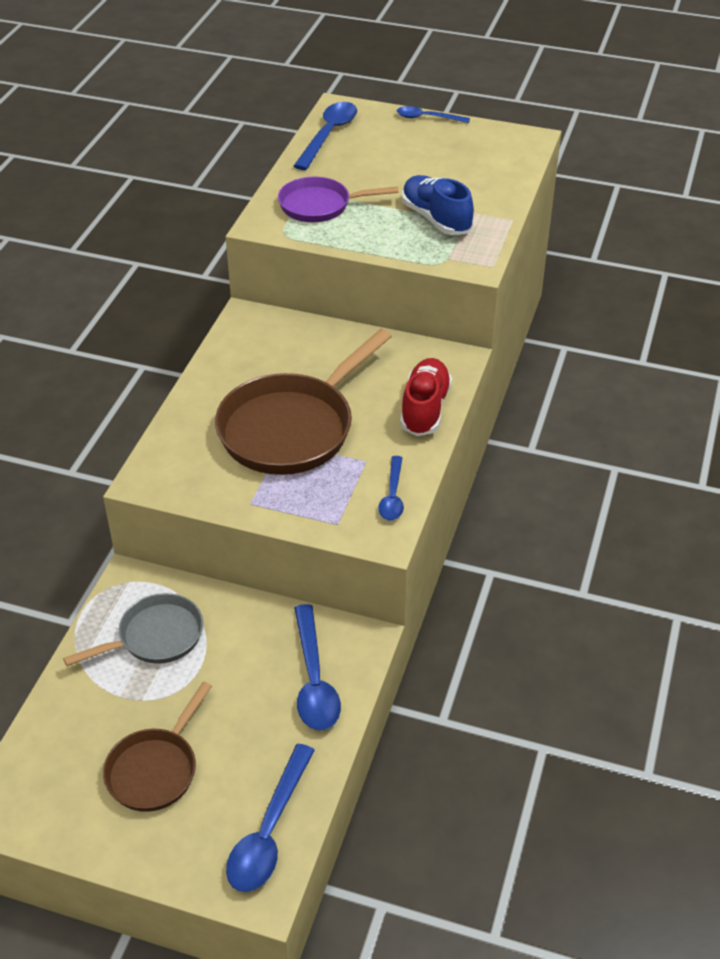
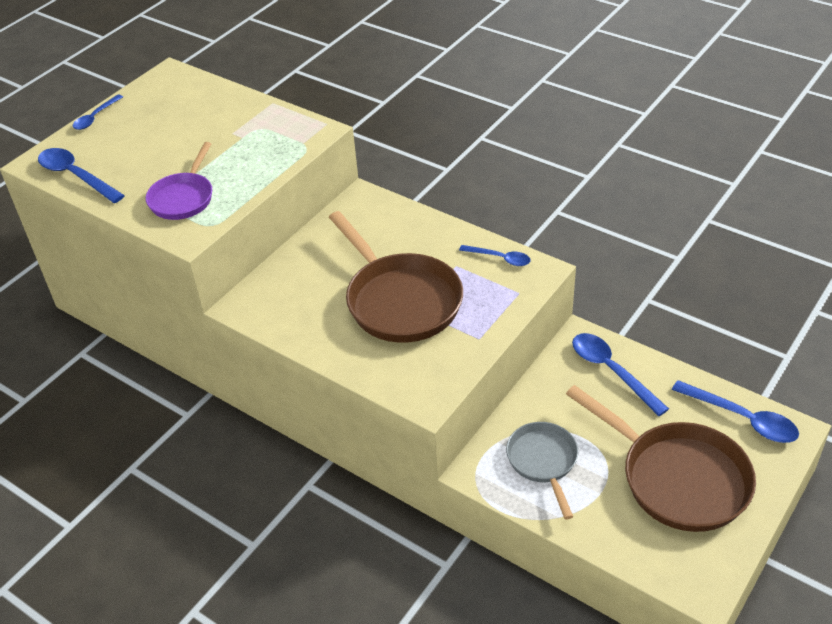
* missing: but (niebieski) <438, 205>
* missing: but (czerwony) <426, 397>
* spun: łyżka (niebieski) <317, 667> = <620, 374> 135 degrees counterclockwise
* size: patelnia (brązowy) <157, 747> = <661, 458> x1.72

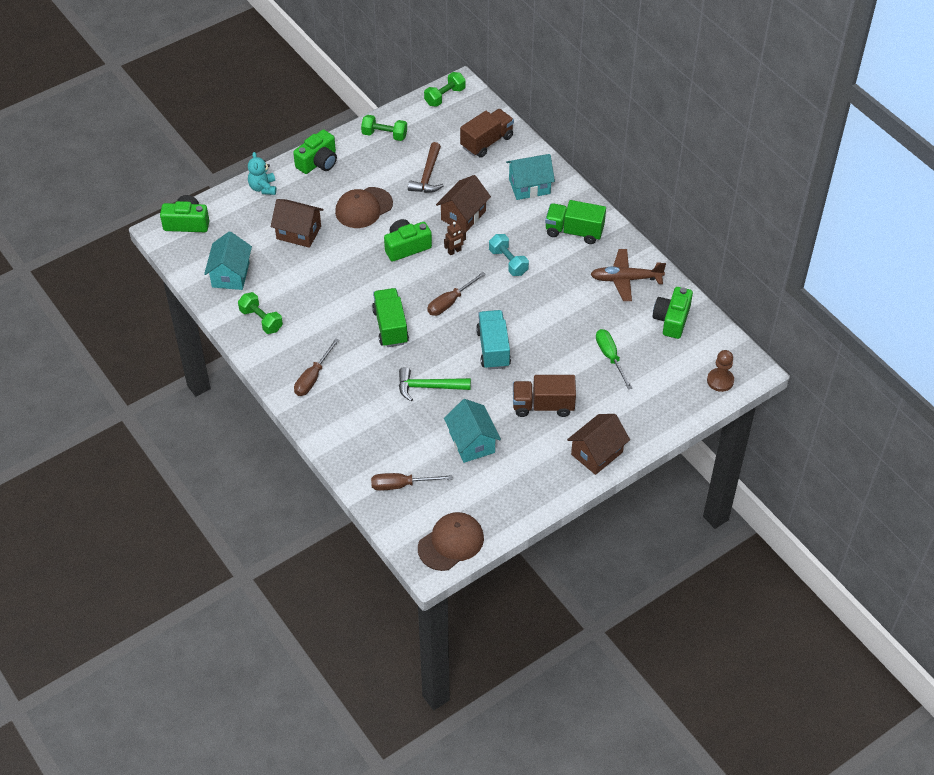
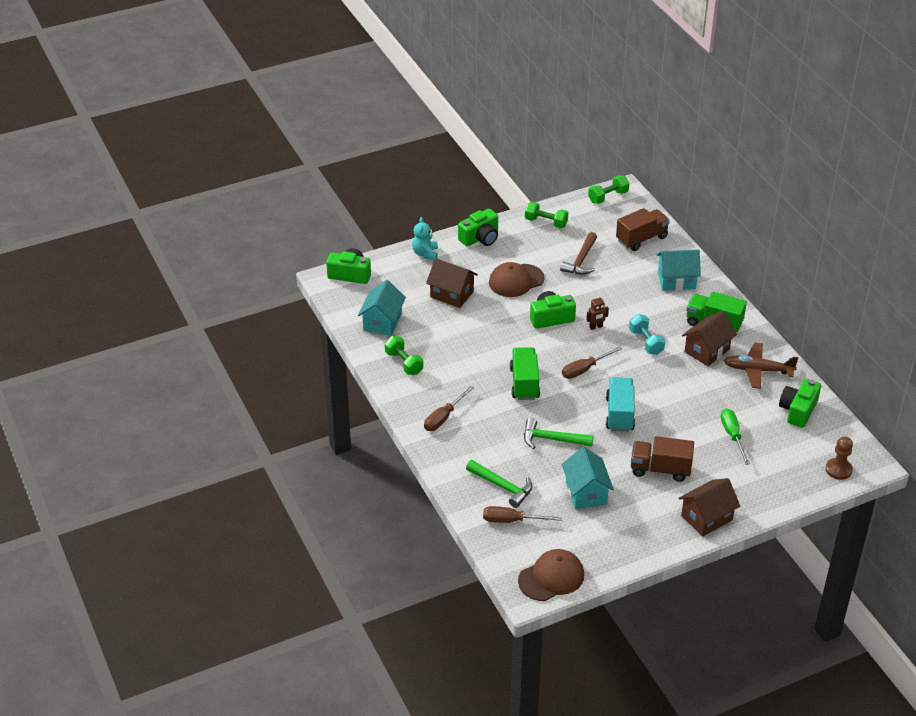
* relocated: domek (brązowy) <463, 203> to <709, 338>
* appeared: młotek (zielony) <499, 484>

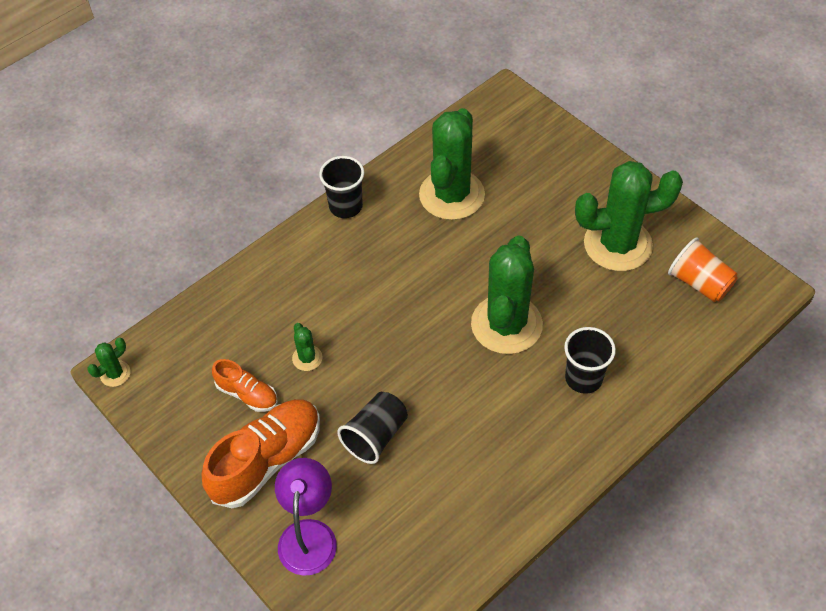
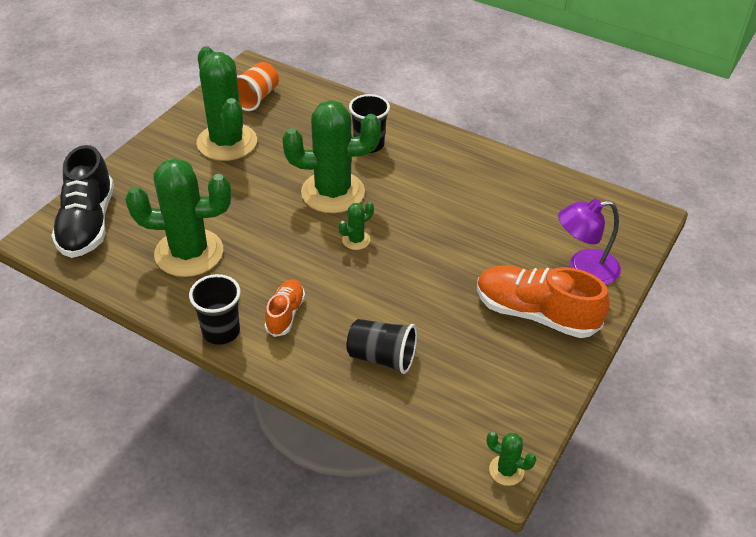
* relocated: kaktus (zielony) <307, 347> to <356, 226>
* relocated: but (pomarańczowy) <245, 385> to <285, 308>
* relocated: szklanka (czarny) <372, 428> to <382, 346>
* appeared: but (czarny) <82, 201>

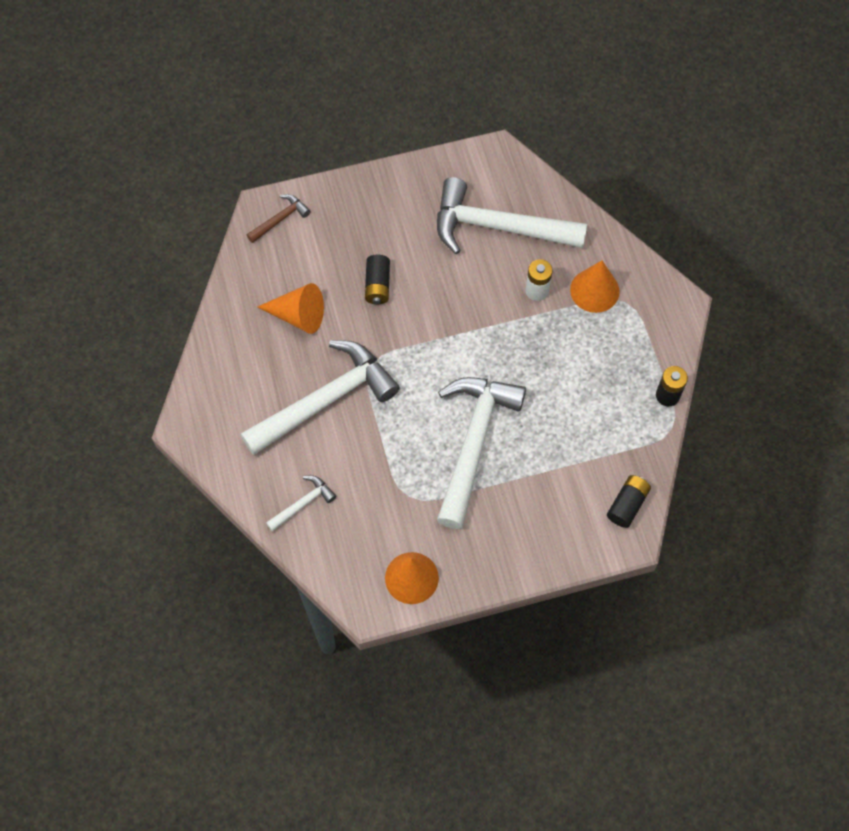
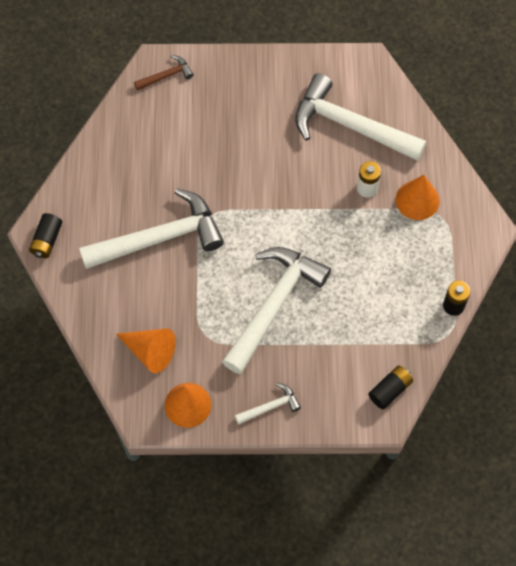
* relocated: bateria (czarny) <377, 279> to <45, 235>
* relocated: stożek (pomarańczowy) <291, 308> to <146, 350>
* relocated: młotek (biały) <301, 504> to <268, 404>

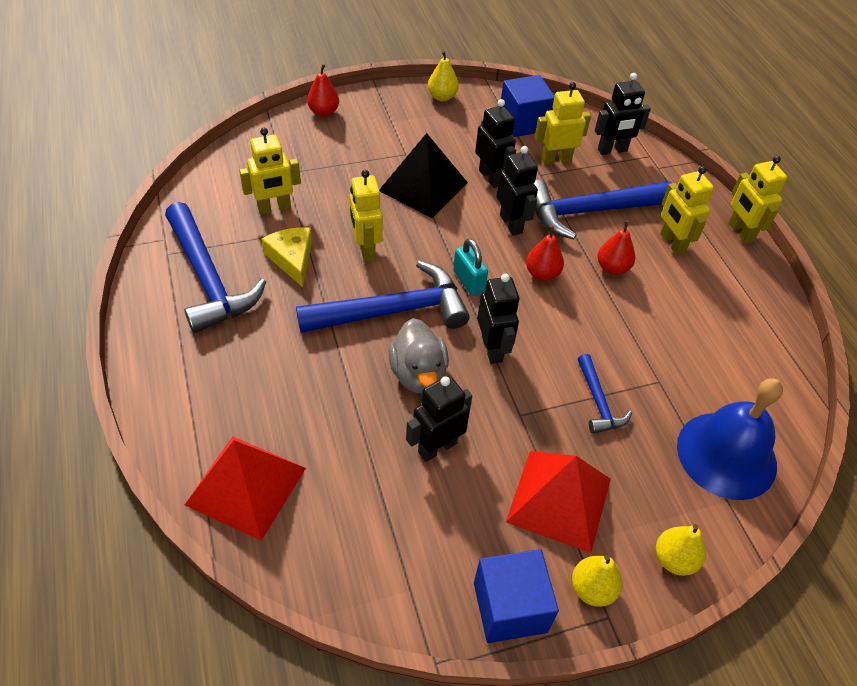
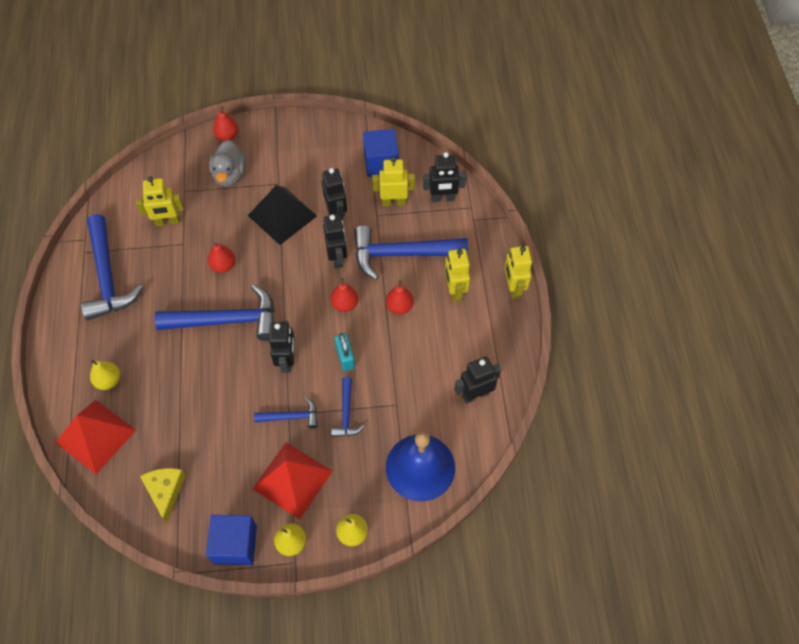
* relocated: gruszka (żółty) <443, 75> to <105, 374>
* exchanged: robot (żółty) <366, 215> to gruszka (czerwony) <221, 257>
* relocated: ser (żółty) <286, 257> to <163, 495>
* relocated: kłódka (turkusowy) <470, 267> to <345, 352>
* relocated: kaczka (szary) <418, 355> to <227, 163>
* relocated: robot (czarny) <439, 419> to <477, 380>
* appeared: młotek (niebieski) <286, 412>

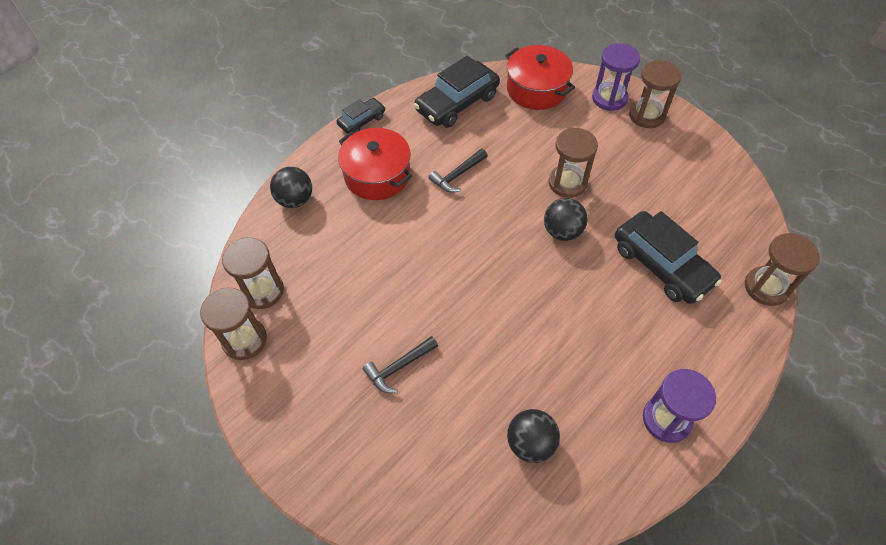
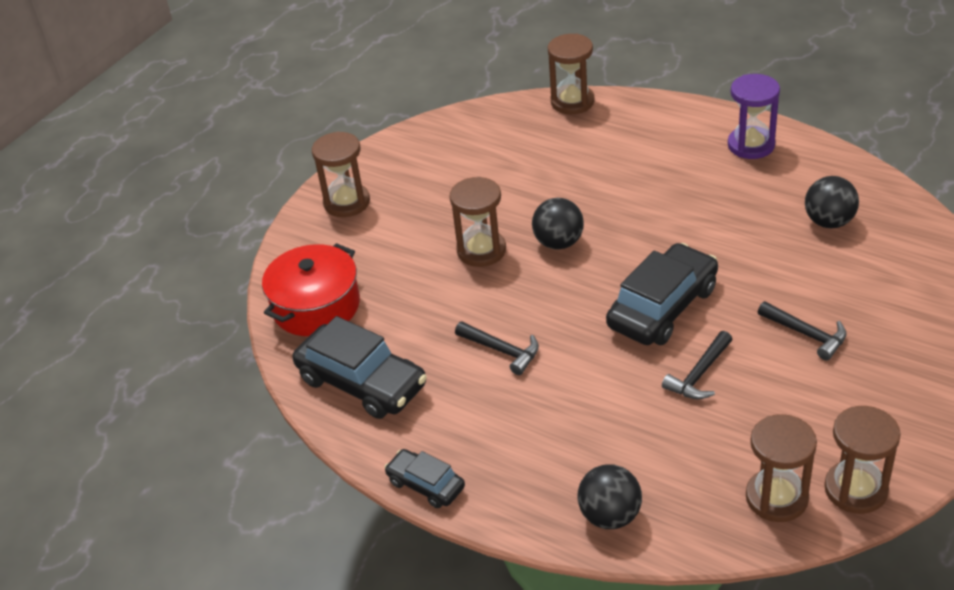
* missing: klepsydra (fioletowy) <616, 77>
* missing: garnek (czerwony) <375, 164>
* relocated: samochód (czarny) <668, 257> to <662, 294>
* appeared: młotek (czarny) <697, 365>

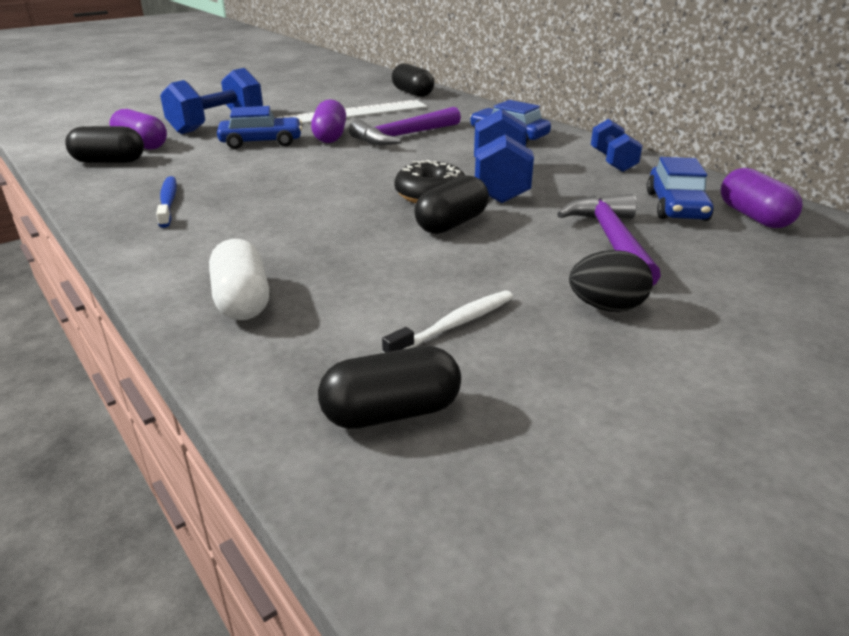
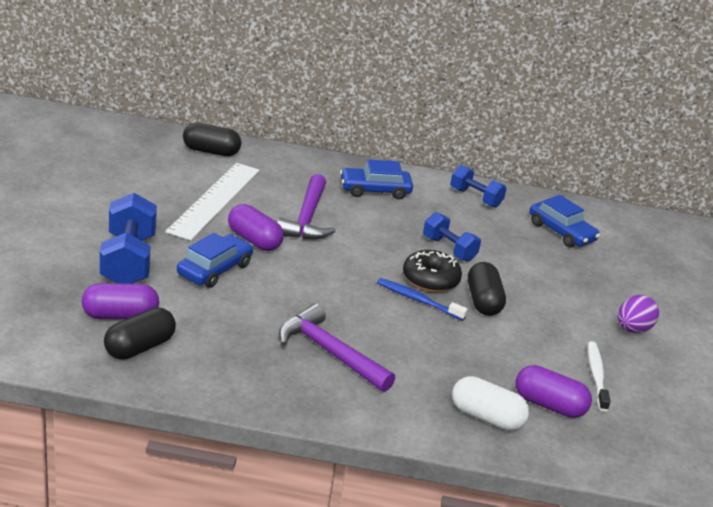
* size: hantel (niebieski) <504, 156> = <452, 237> x0.62
* relocated: kapsułka (fioletowy) <761, 198> to <553, 391>
* relocated: szczoteczka do zębów (niebieski) <166, 202> to <422, 299>
* relocated: młotek (fioletowy) <609, 239> to <337, 347>
* colour: jajko (czarny) <611, 281> to jajko (fioletowy) <638, 314>
* missing: kapsułka (czarny) <389, 387>

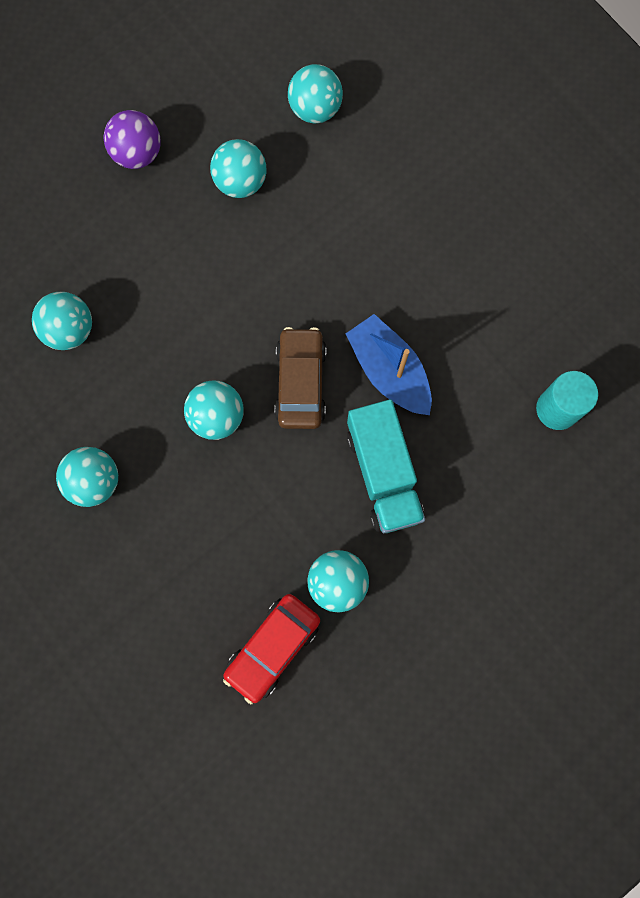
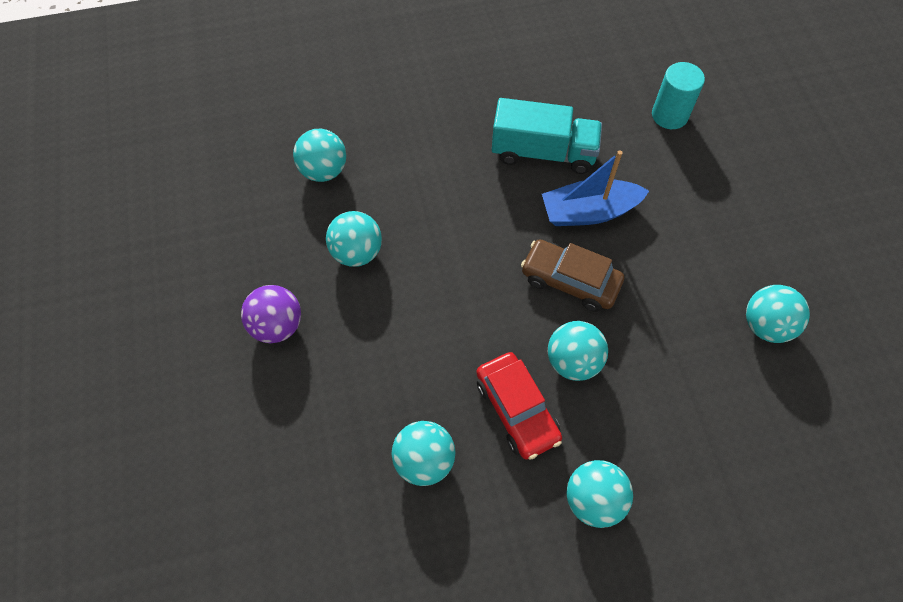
* relocated: ciężarówka (turkusowy) <386, 466> to <547, 136>
* relocated: samochód (czerwony) <271, 649> to <519, 406>

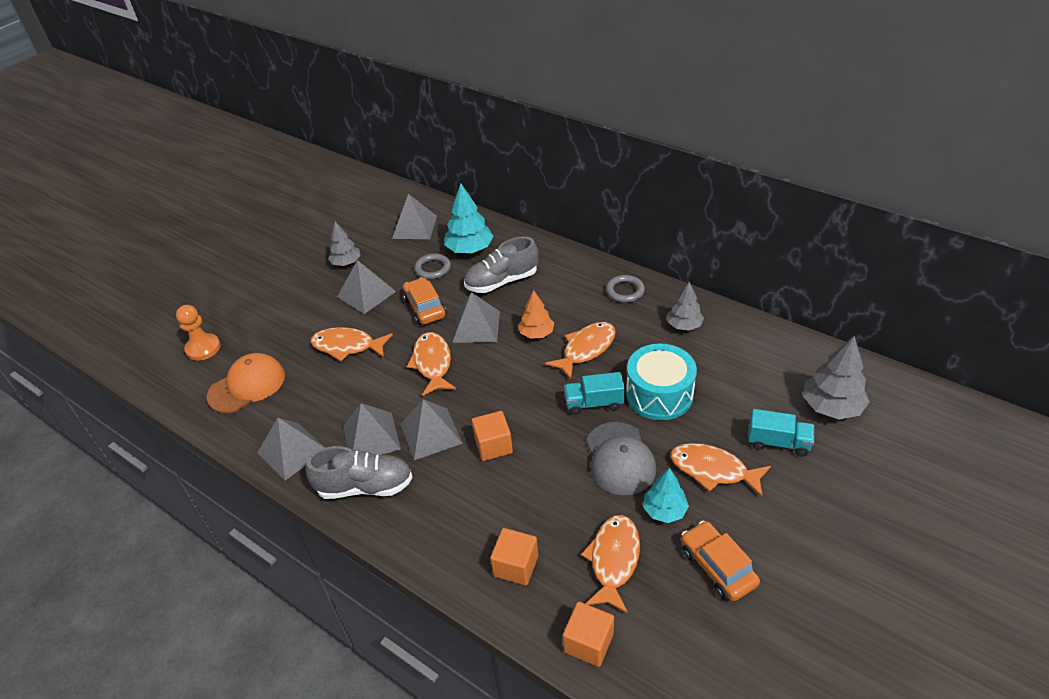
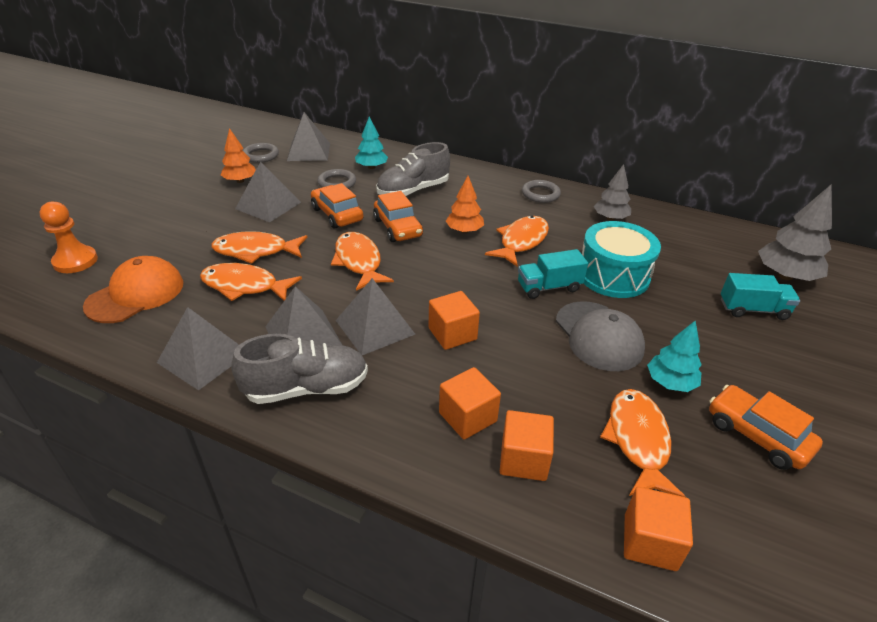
* size: drzewko (turkusowy) <469, 218> = <371, 143> x0.65
* colour: drzewko (szary) <344, 244> to drzewko (pomarańczowy) <238, 155>
* exchanged: piramida (szary) <476, 317> to samochód (pomarańczowy) <398, 216>
* relocated: ryba (pomarańczowy) <720, 470> to <251, 282>
* appeared: pierścień (szary) <261, 153>
* appeared: sześcian (pomarańczowy) <470, 403>

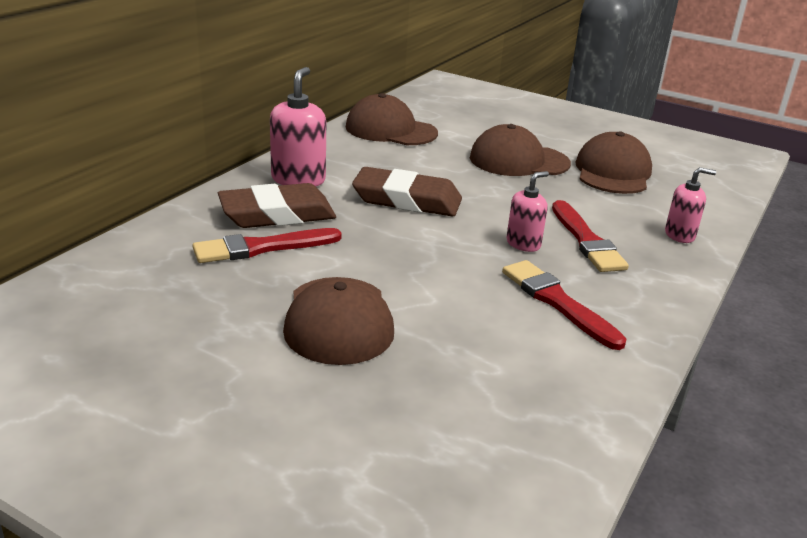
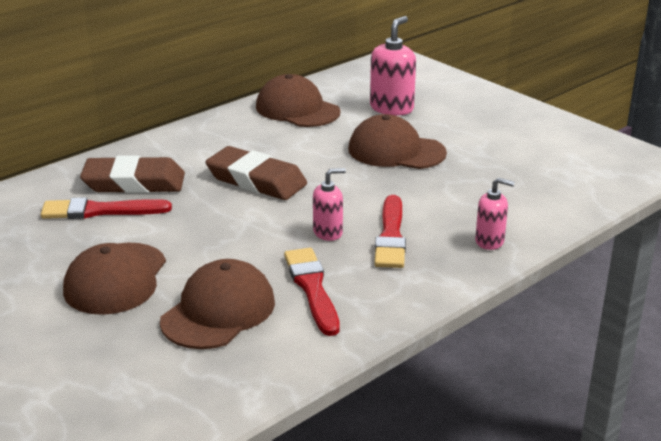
* relocated: dozownik mydła (różowy) <298, 126> to <393, 66>
* relocated: czapka (brązowy) <614, 162> to <217, 304>

